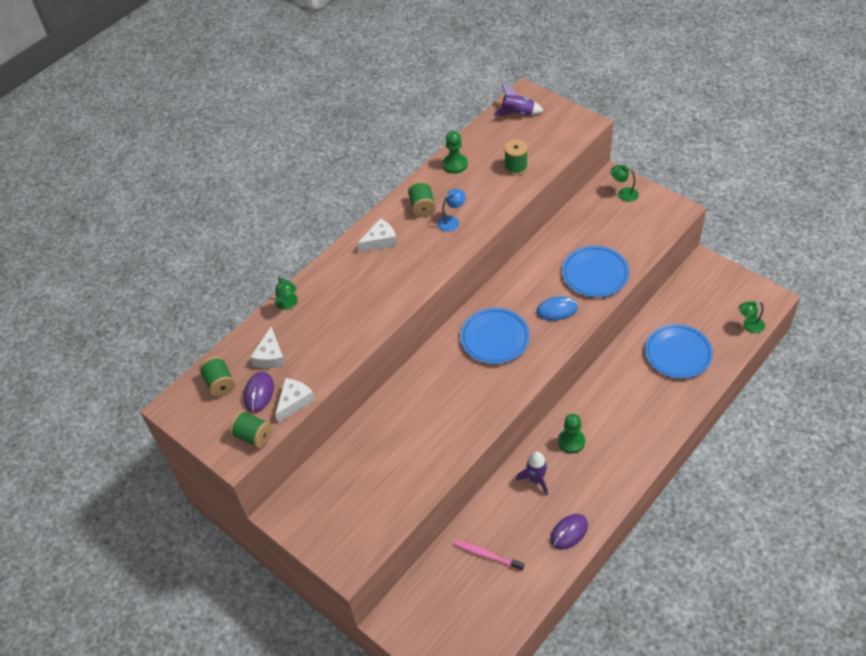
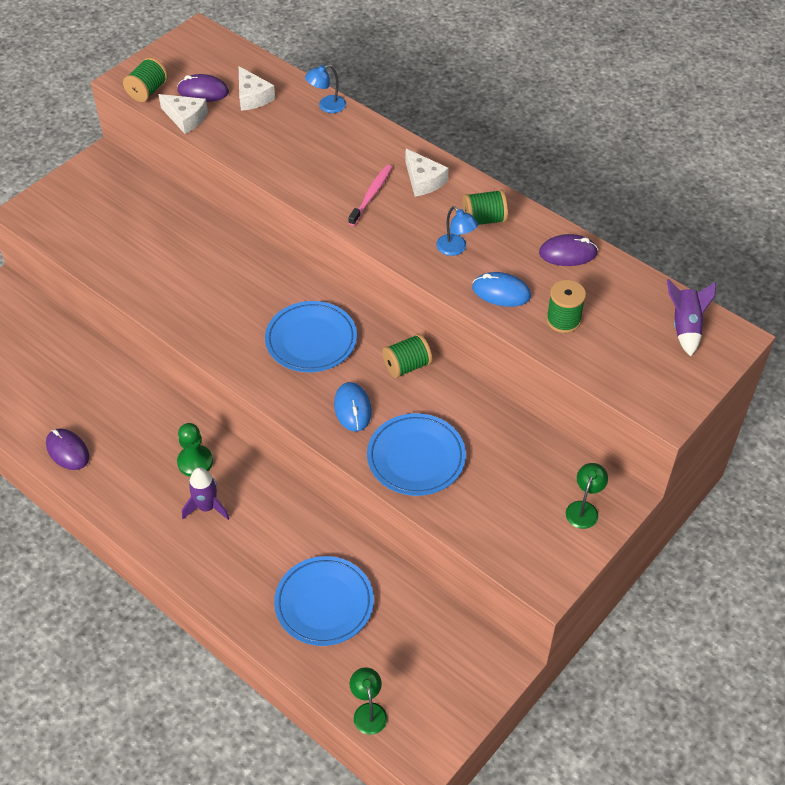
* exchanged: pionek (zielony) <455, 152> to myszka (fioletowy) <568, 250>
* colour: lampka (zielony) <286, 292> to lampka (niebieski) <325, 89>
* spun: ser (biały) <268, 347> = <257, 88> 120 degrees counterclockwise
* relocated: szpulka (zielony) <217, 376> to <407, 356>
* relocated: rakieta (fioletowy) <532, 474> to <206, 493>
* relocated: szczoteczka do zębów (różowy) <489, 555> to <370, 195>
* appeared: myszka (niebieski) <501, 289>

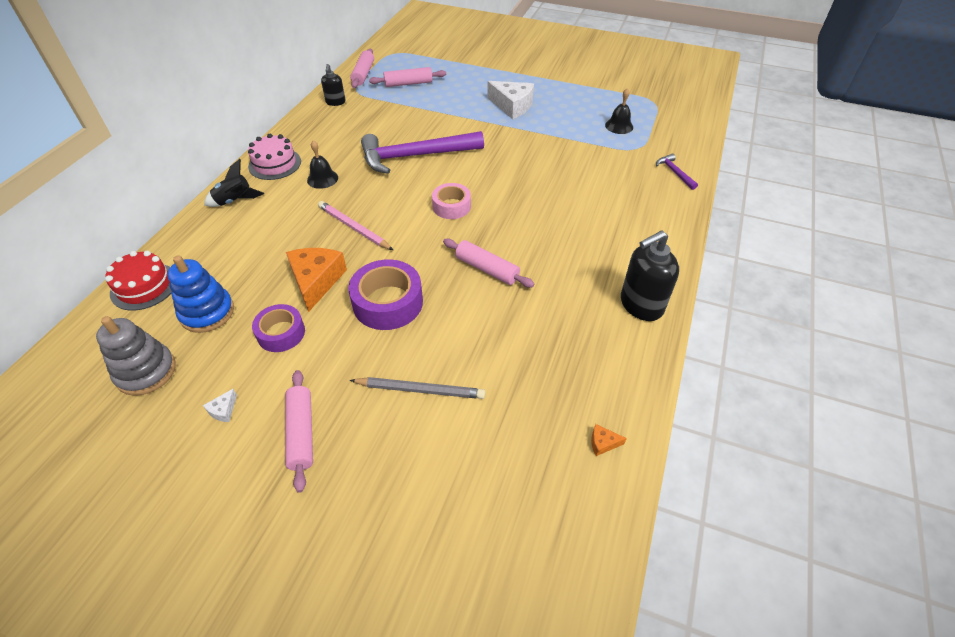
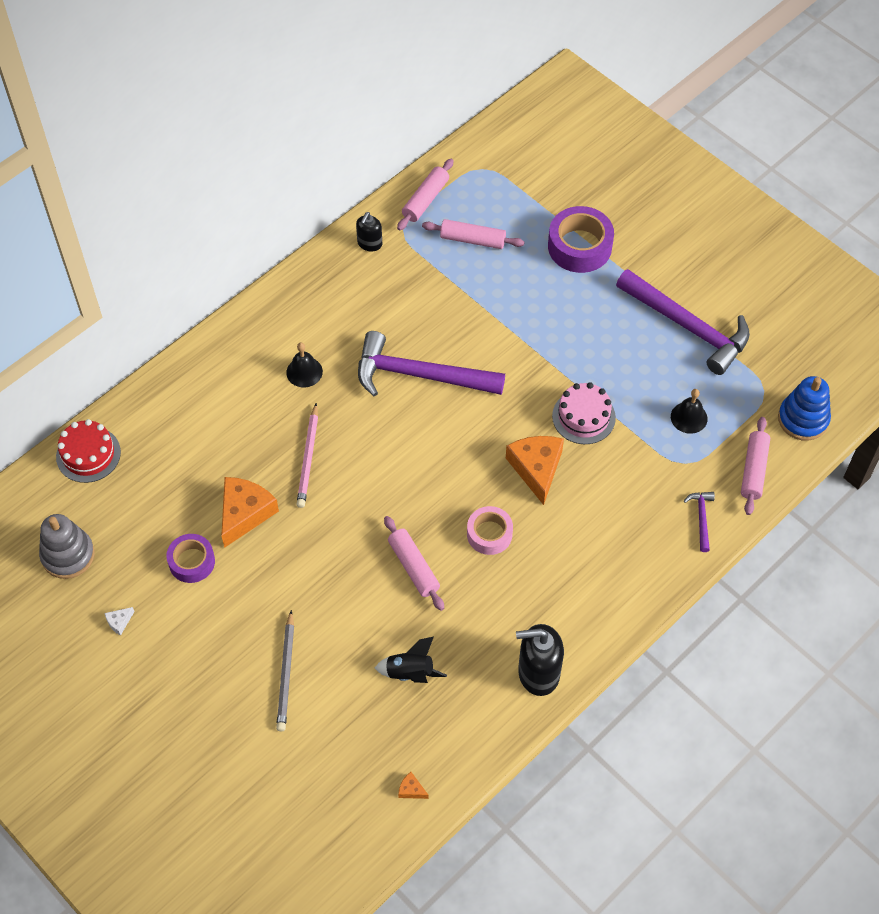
* missing: ser (biały) <510, 100>
* relocated: tort (różowy) <274, 157> to <584, 413>
* relocated: rakieta (czarny) <234, 183> to <411, 659>
* relocated: taśma klejąca (różowy) <451, 201> to <490, 530>
* spun: ołówek (różowy) <355, 225> = <307, 455> 150 degrees counterclockwise
* relocated: zabawka nakładanka (niebieski) <200, 294> to <804, 408>
* relocated: taśma klejąca (fioletowy) <385, 294> to <581, 239>
* relocated: wałek do ciasta (różowy) <299, 431> to <755, 466>
* spun: ołówek (szary) <417, 388> = <285, 670> 60 degrees clockwise
* appeared: młotek (fioletowy) <683, 322>
* appeared: ser (pomarańczowy) <535, 470>

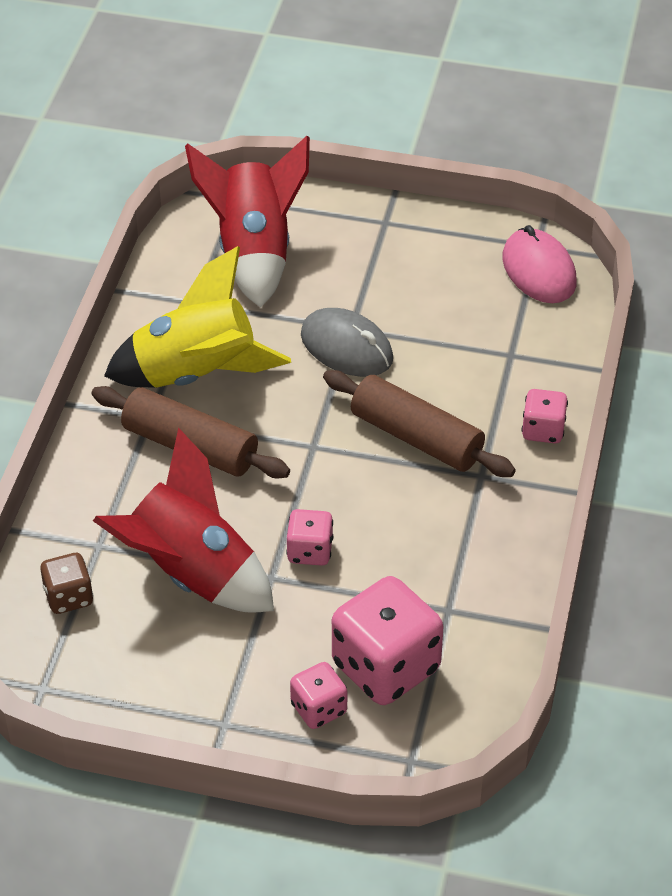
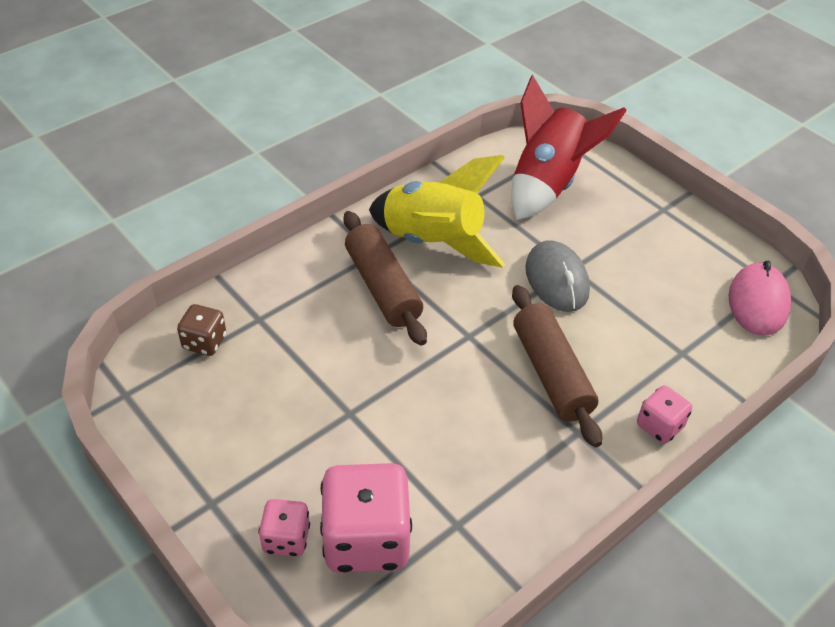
* missing: rakieta (czerwony) <183, 520>
* missing: kostka do gry (różowy) <309, 537>

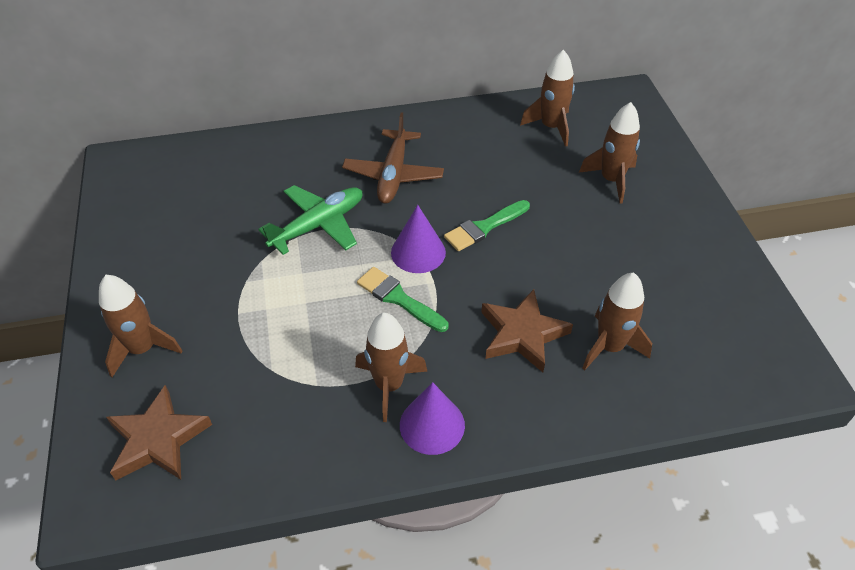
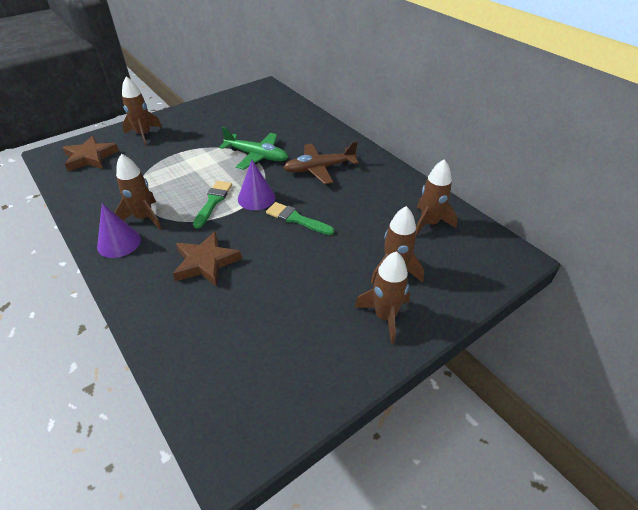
* relocated: rakieta (brązowy) <617, 321> to <382, 297>

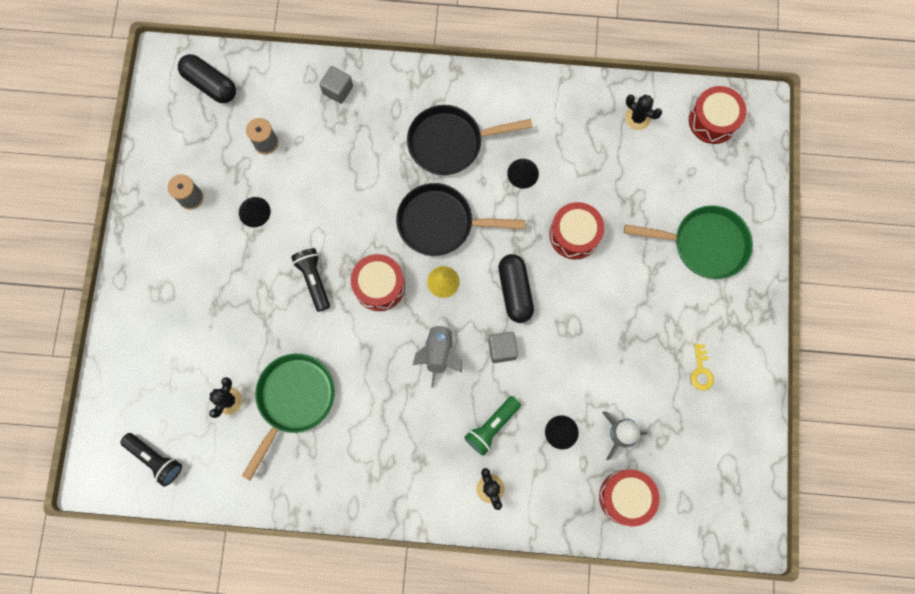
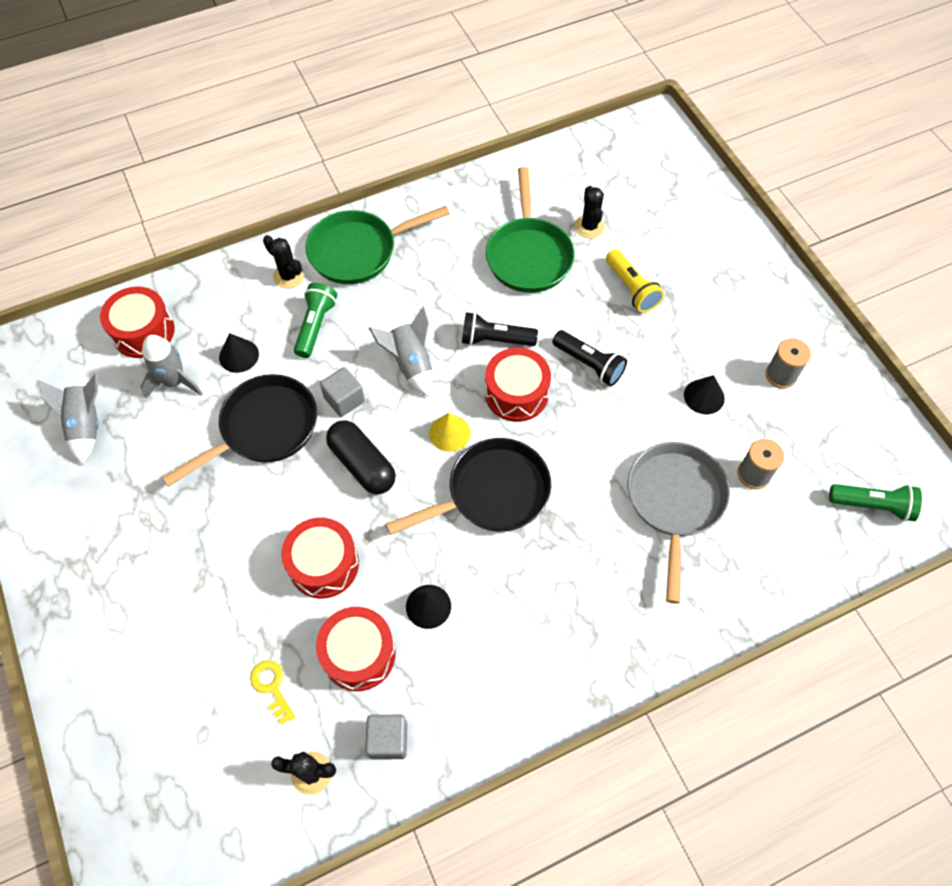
* exchanged: kapsułka (czarny) <207, 78> to latarka (zielony) <875, 502>
* relocated: sześcian (szary) <336, 85> to <386, 737>
* relocated: bęben (czerwony) <717, 115> to <356, 649>
* relocated: patelnia (czarny) <469, 140> to <239, 430>
* relocated: patelnia (zielony) <688, 242> to <377, 245>
* relocated: klucz (żółty) <702, 367> to <272, 692>
* relocated: latarka (czarny) <151, 459> to <500, 329>
* appeared: latarka (żółty) <635, 281>
* appeared: rakieta (szary) <68, 419>
* appeared: patelnia (szary) <679, 523>

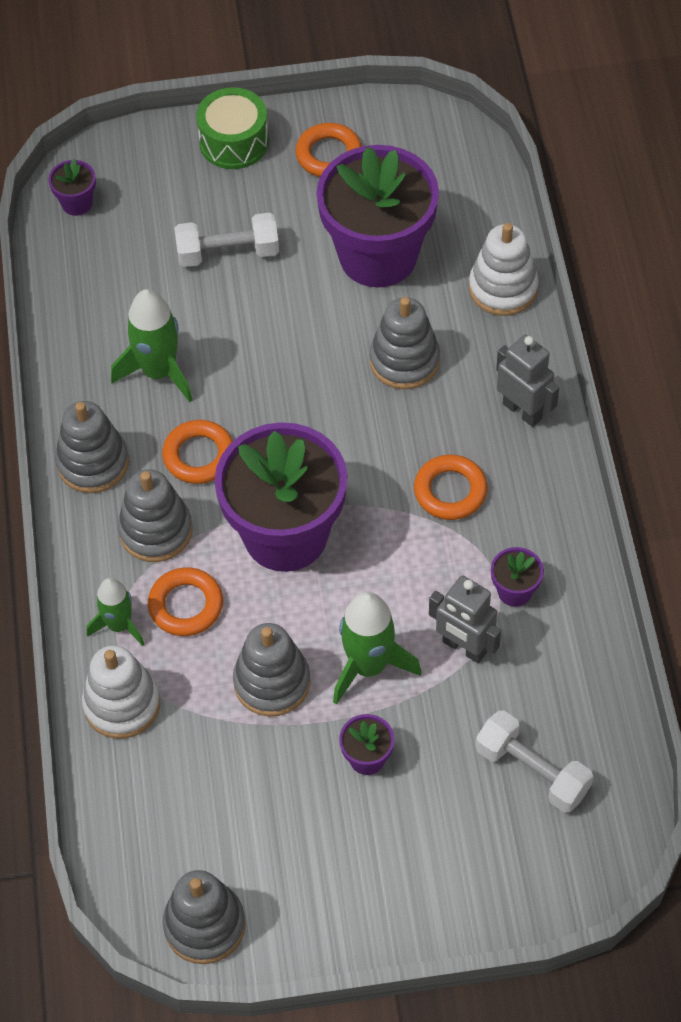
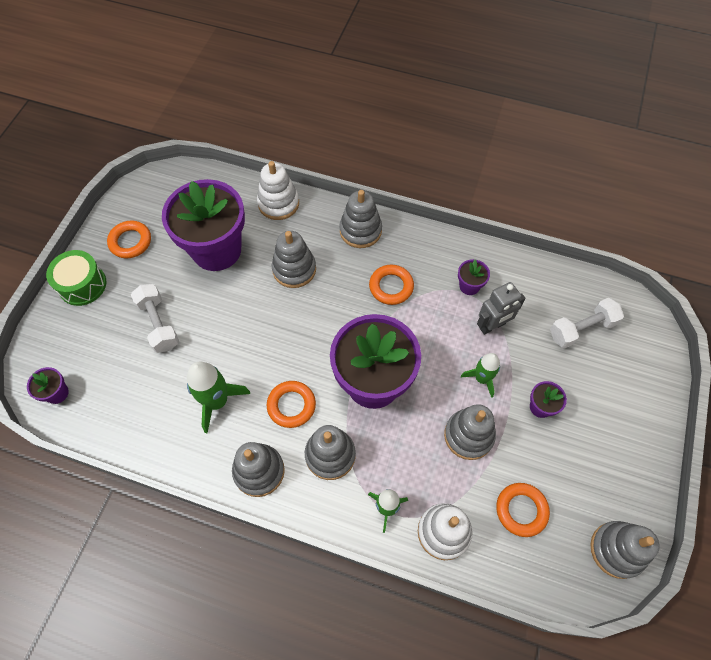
* spun: hantel (biały) <226, 239> = <155, 318> 45 degrees counterclockwise
* exchanged: robot (szary) <527, 381> to zabawka nakładanka (szary) <360, 219>
* relocated: pierścień (pomarańczowy) <185, 601> to <523, 510>
* size: rakieta (zielony) <377, 648> = <480, 375> x0.65

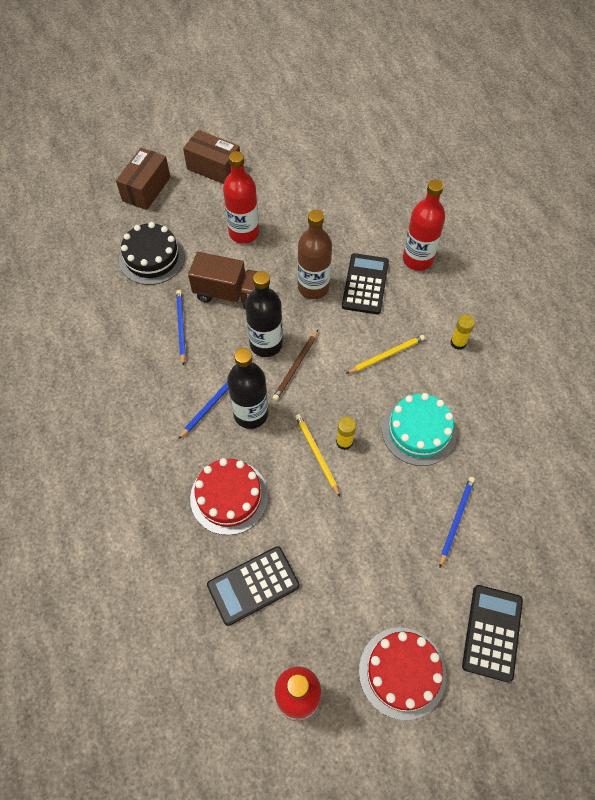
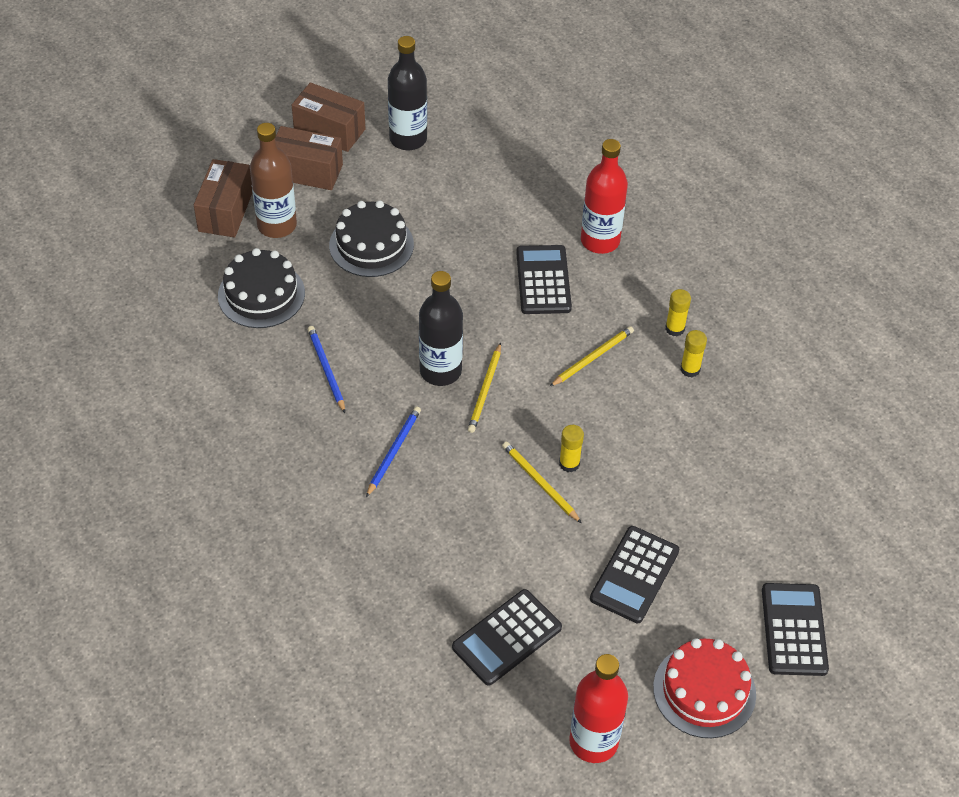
* exchanged: butelka (czerwony) <241, 197> to tort (czarny) <371, 238>
* relocated: butelka (brązowy) <315, 254> to <273, 180>
* missing: ciężarówka (brązowy) <223, 281>
* colour: ołówek (brązowy) <295, 365> to ołówek (żółty) <484, 388>
* relocated: butelka (czarny) <247, 388> to <407, 93>
* missing: tort (turkusowy) <419, 429>
* missing: tort (czerwony) <229, 496>
* missing: ołówek (niebieski) <457, 522>
* appeared: pudełko (brązowy) <329, 117>
* appeared: klej w sztyfcie (żółty) <694, 353>
* appeared: kalkulator (czarny) <634, 574>

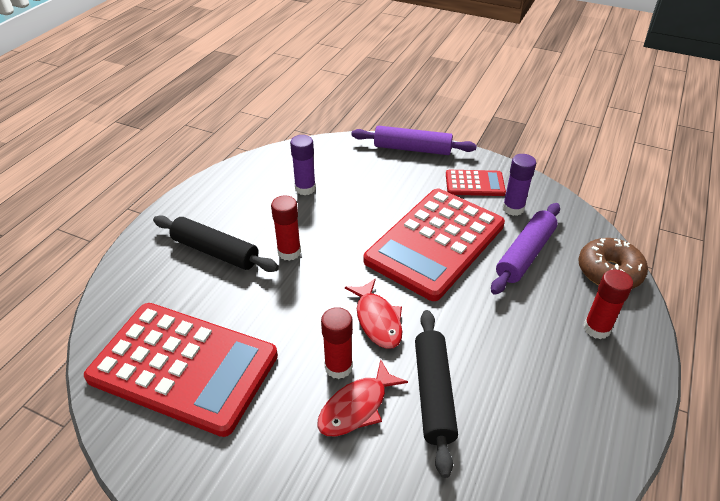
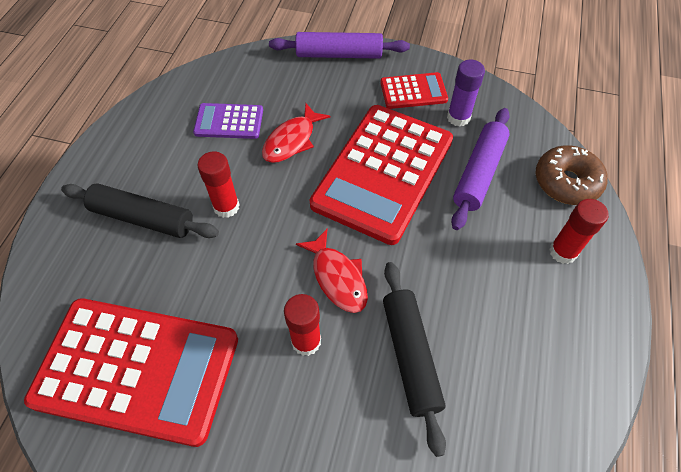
* exchanged: klej w sztyfcie (fioletowy) <303, 165> to kalkulator (fioletowy) <228, 121>
* relocated: ryba (czerwony) <362, 397> to <296, 133>

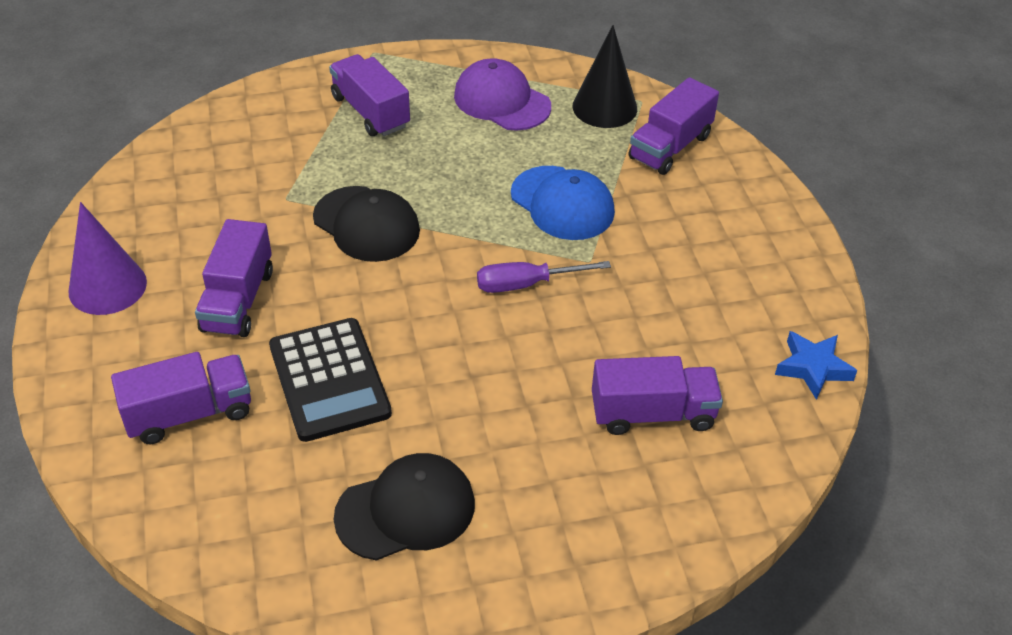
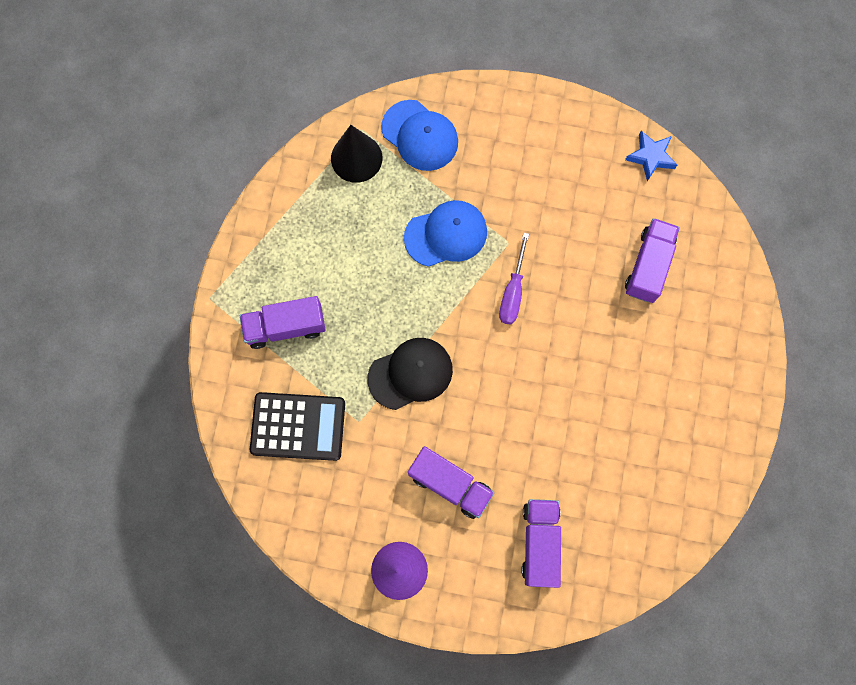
* missing: czapka (fioletowy) <502, 94>
* exchanged: ciężarówka (fioletowy) <673, 126> to czapka (niebieski) <419, 135>
* relocated: kalkulator (czarny) <330, 380> to <297, 426>
* missing: czapka (czarny) <404, 507>

